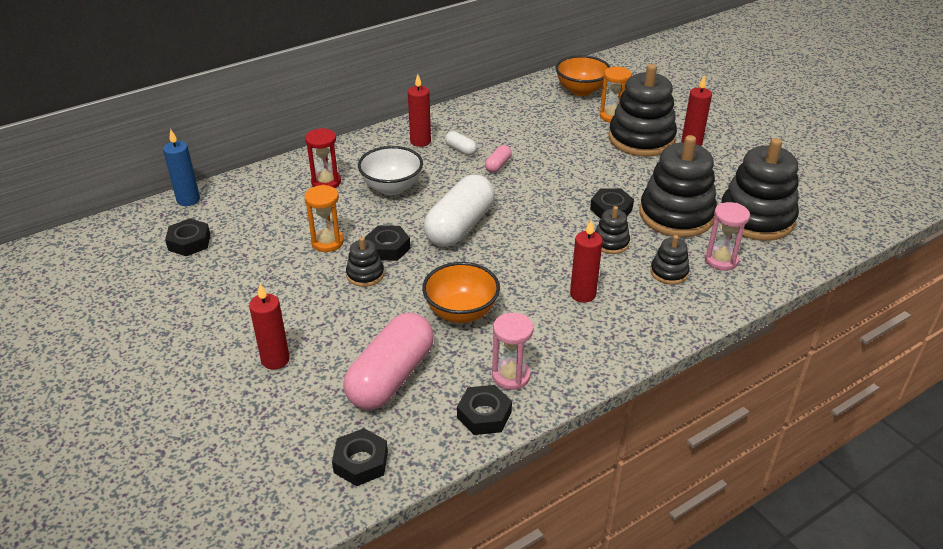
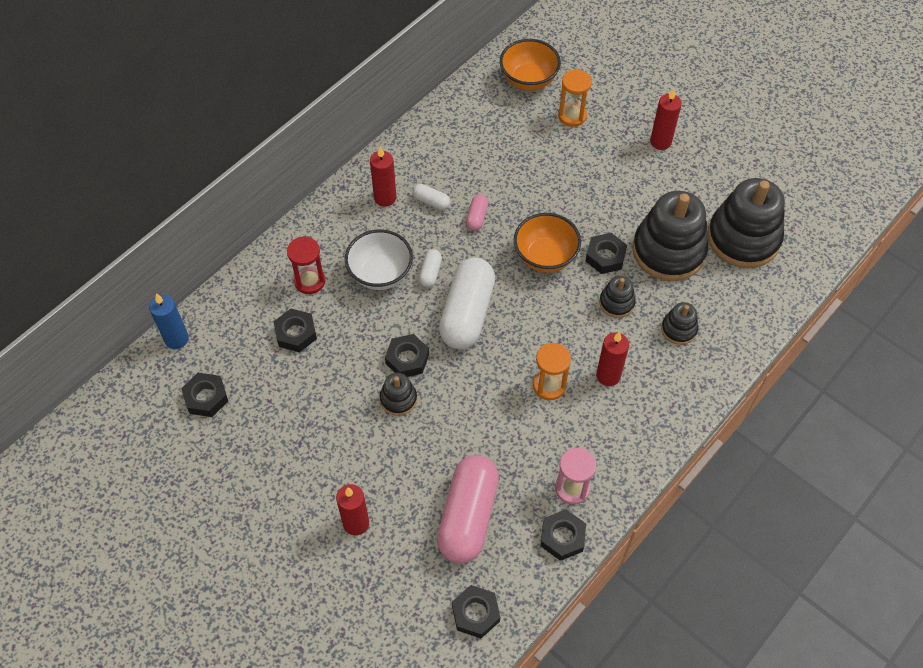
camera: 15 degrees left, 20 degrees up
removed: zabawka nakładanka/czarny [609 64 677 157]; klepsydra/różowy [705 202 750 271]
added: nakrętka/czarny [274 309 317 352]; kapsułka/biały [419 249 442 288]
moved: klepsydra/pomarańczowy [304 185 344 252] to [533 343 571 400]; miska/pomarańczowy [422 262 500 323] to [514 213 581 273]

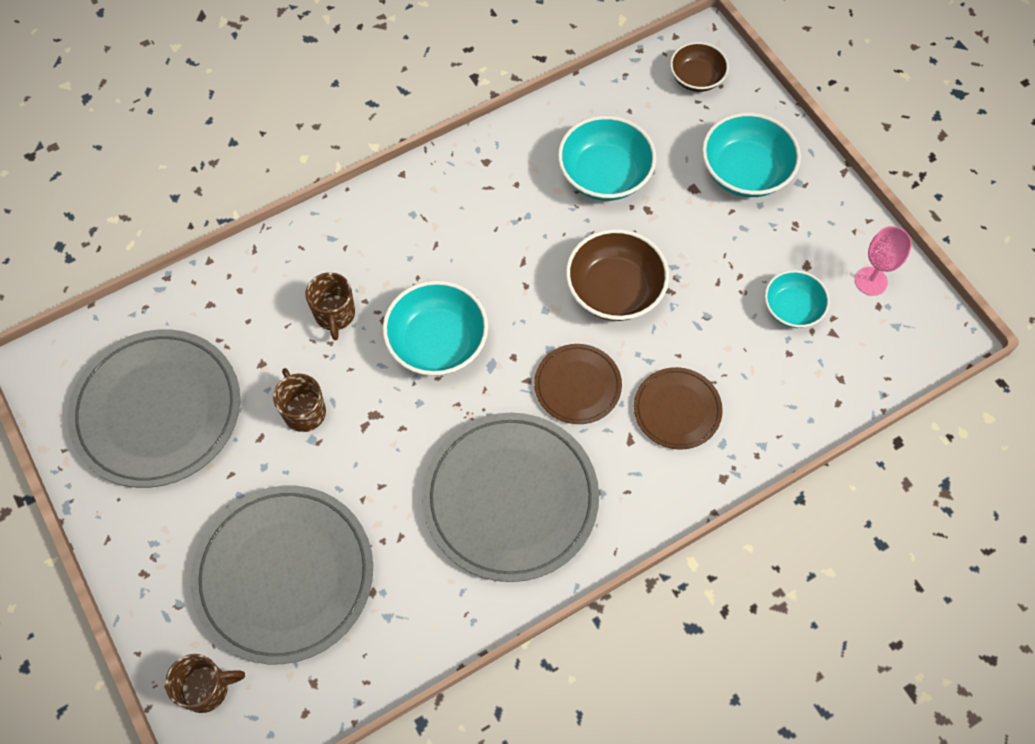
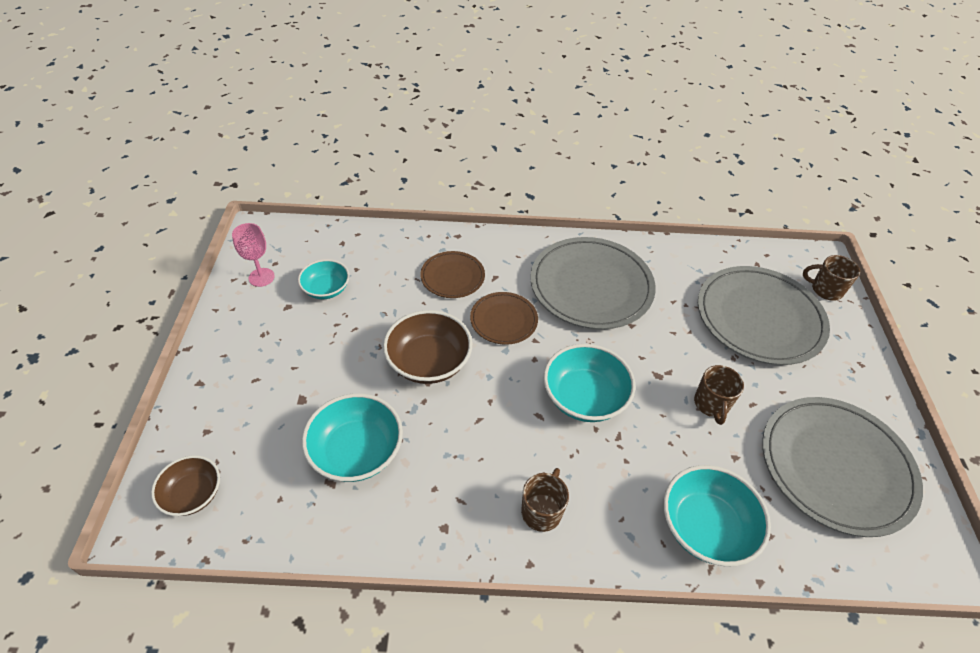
camera: 150 degrees left, 15 degrees down
moved: kubek/brązowy [305 272 355 340] to [521 468 569 532]; miska/turkusowy [702 112 801 197] to [664 465 771 567]

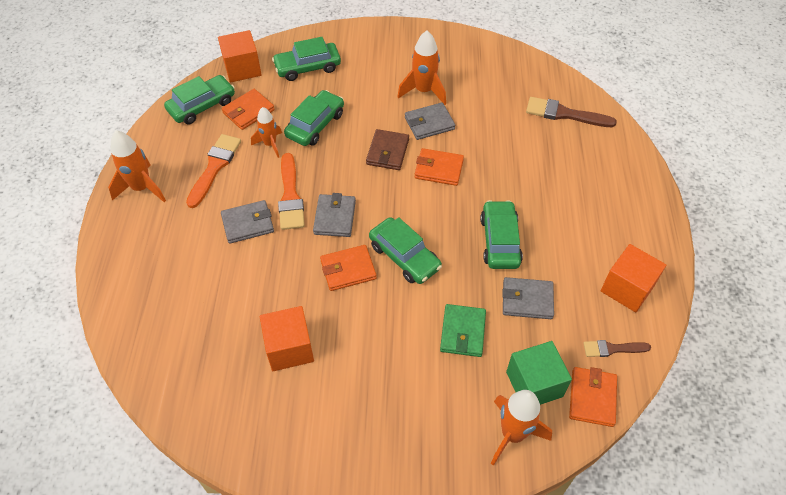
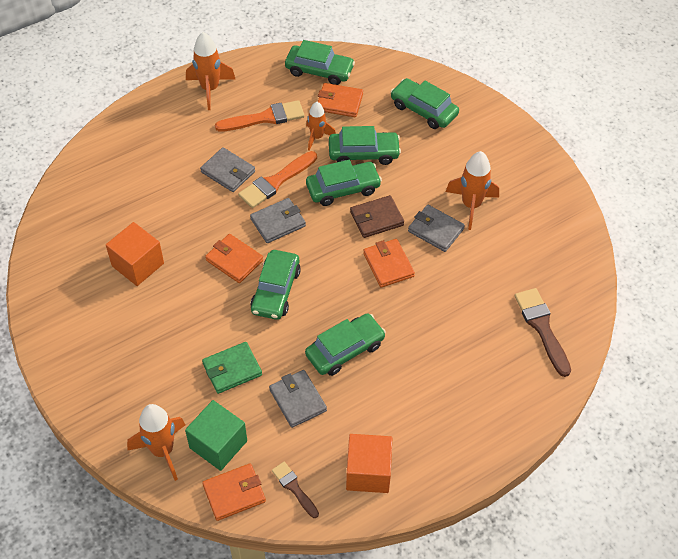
camera: 55 degrees right, 0 degrees up
removed: sześcian/pomarańczowy [218 30 262 83]
added: samochód/zielony [306 160 382 206]

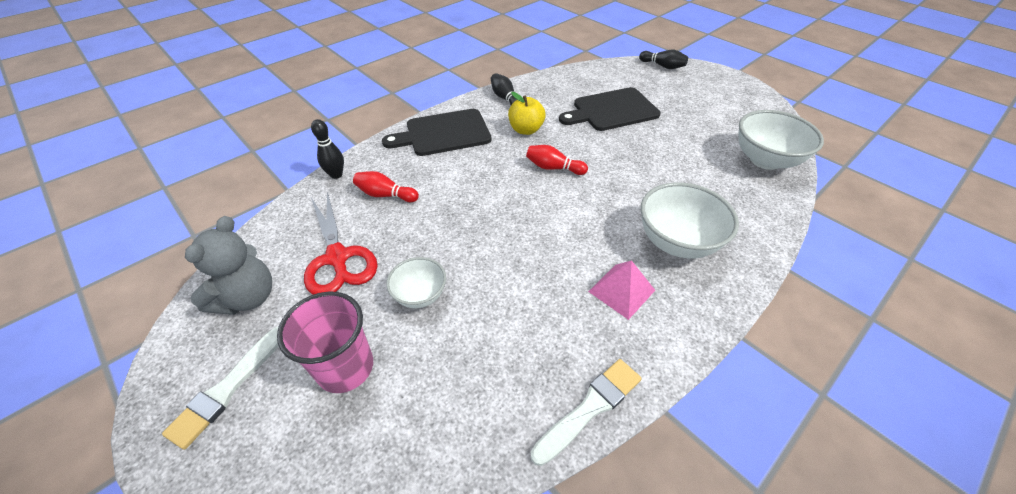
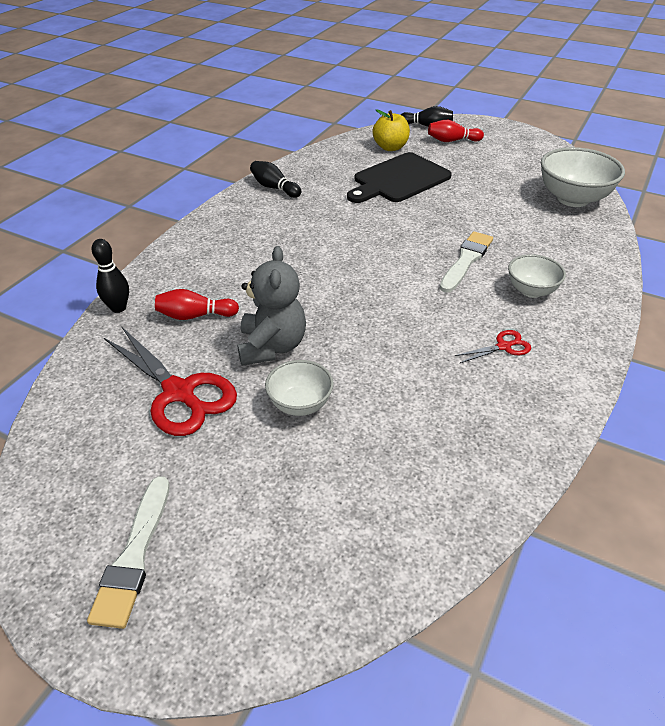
camera: 20 degrees left, 5 degrees down
removed: szklanka/różowy [277 291 373 393]; deska do krojenia/czarny [382 109 492 156]
moved: miś/szary [185 216 272 315] to [237 246 306 366]; jabłko/żółty [508 92 546 135] to [373 109 410 151]; kręgiel/czerwony [526 145 588 175] to [428 120 484 142]; pędzel/biały [531 359 642 466] to [440 231 493 293]
replaced: piramida/różowy [588 260 655 320] to nożyczki/czerwony [455 330 531 363]
resized: miska/biały [641 182 739 259] = [508 254 566 298] x0.58

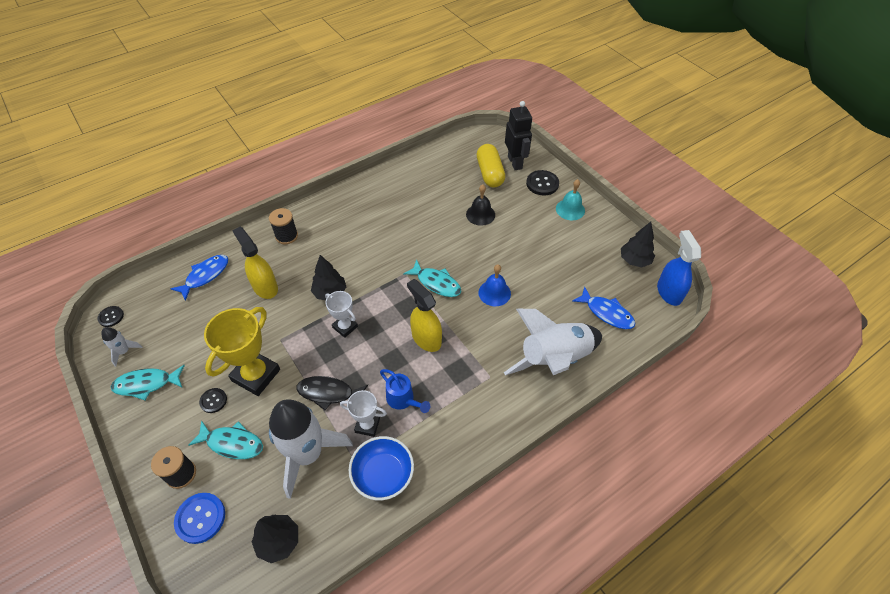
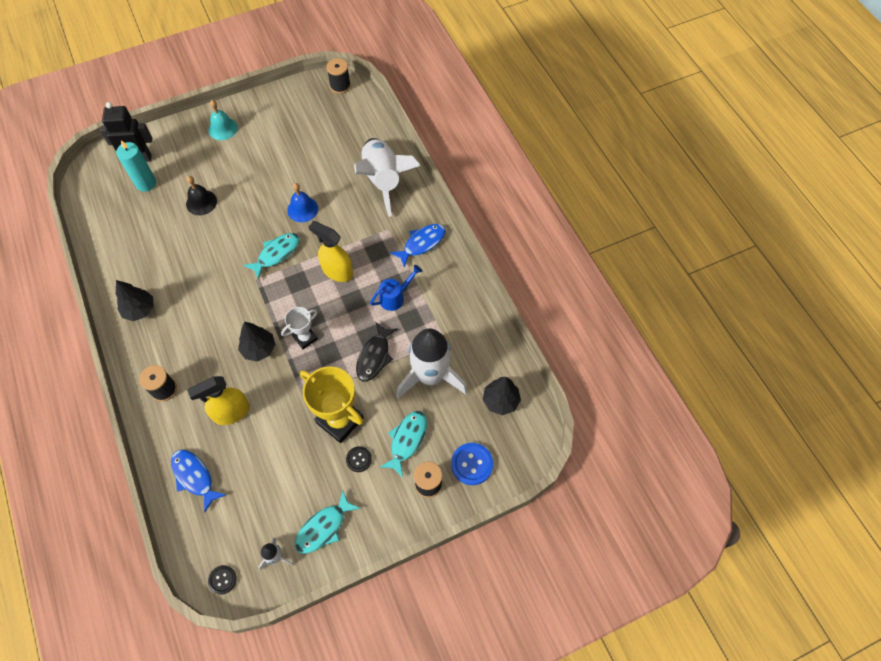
camera: 80 degrees left, 10 degrees up
removed: puchar/biały [340 390 387 437]; miska/niebieski [349 436 414 500]; guzik/czarny [526 170 559 195]
moved: ryba/niebieski [572 286 635 329] to [390 224 446 268]; drzewko/czarny [621 222 655 267] to [116 280 154 321]
replaced: kapsułka/żółty [477 144 505 187] to świeca/turkusowy [116 140 156 192]; spryskiwacz/niebieski [657 230 701 306] to szpulka/czarny [326 58 351 94]
turned: ryba/turkusowy [111 365 185 400] = [295 491 361 554] 45 degrees clockwise; spryskiwacz/żółty [407 279 442 352] = [309 221 353 282] 60 degrees clockwise

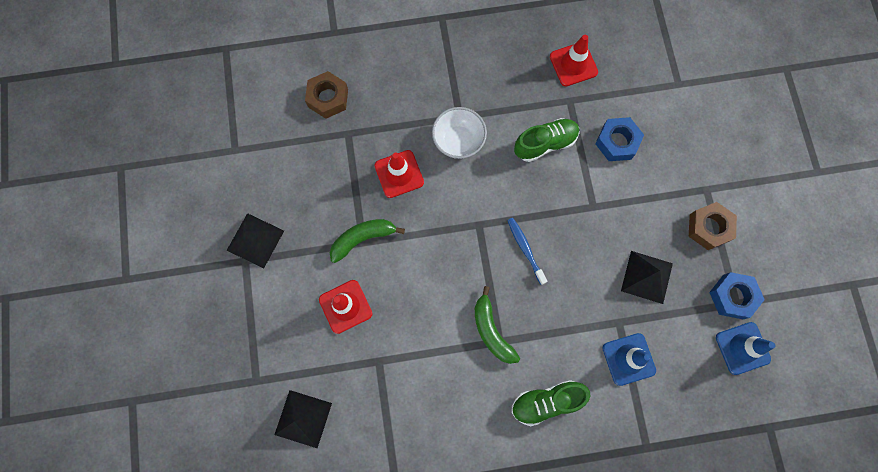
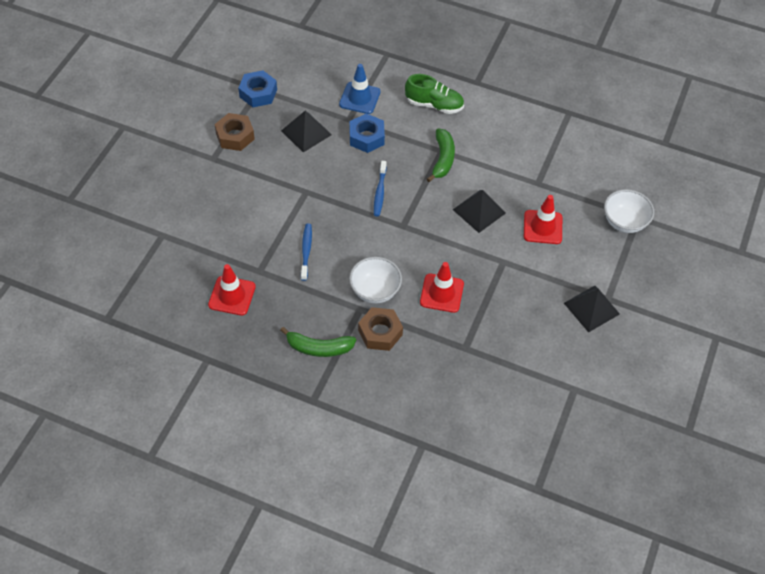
camera: 150 degrees left, 20 degrees down
removed: pachołek/niebieski [716 322 775 375]
added: miska/biały [604 189 654 233]
moved: piramida/czarny [274 390 332 448] to [453 190 506 233]; nakrętka/brązowy [305 71 348 119] to [358 307 403 351]; banan/zielony [330 219 405 263] to [280 327 356 357]; nakrętka/niebieski [595 117 644 161] to [349 113 385 153]
replaced: but/zielony [514 118 580 162] to szczoteczka do zębów/niebieski [301 224 312 281]

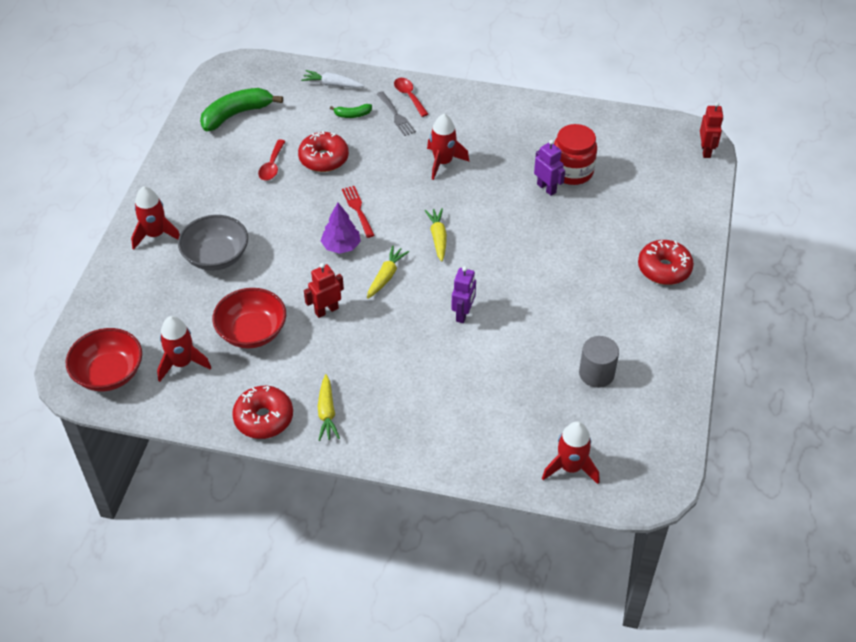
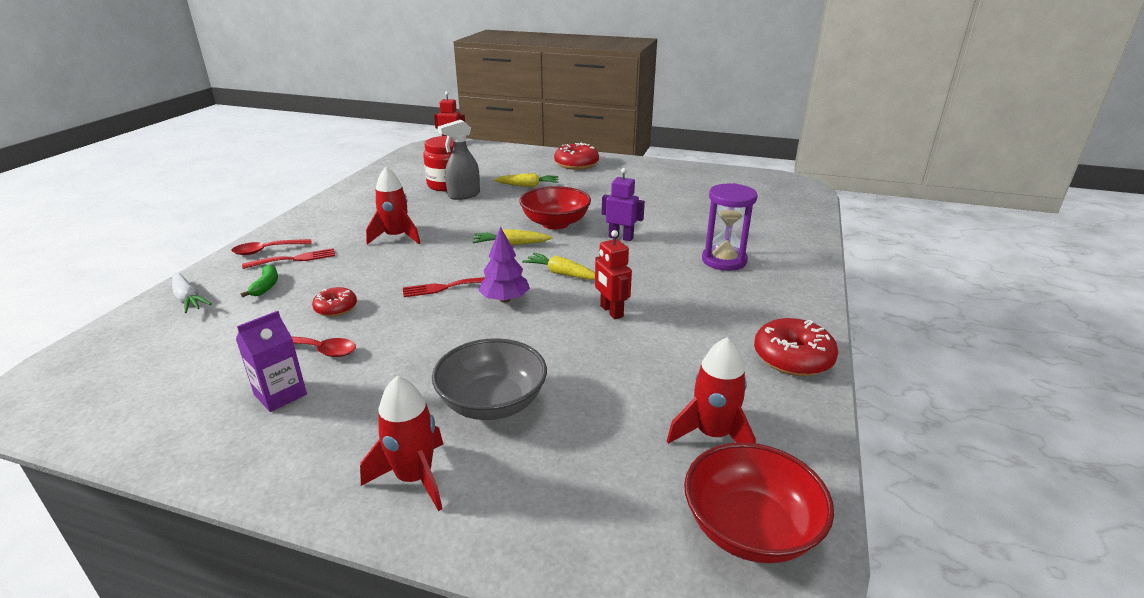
camera: 85 degrees left, 20 degrees down
removed: banan/zielony [200 88 283 131]; rakieta/czerwony [542 421 599 484]; walec/szary [579 336 619 388]
added: karton mleka/fioletowy [236 311 307 412]; klepsydra/fioletowy [702 183 758 271]
moved: miska/czerwony [212 288 286 349] to [519 186 591 229]; marchewka/żółty [318 374 340 441] to [494 173 559 187]
replaced: robot/fioletowy [534 140 565 196] to spryskiwacz/szary [438 120 480 200]
recoloured: widelec/szary [377 91 416 136] to widelec/czerwony [242 248 335 269]
turned: marchewka/biały [301 70 364 88] = [172 273 212 313] 60 degrees counterclockwise
resized: donut/czerwony [298 131 349 172] = [312 287 357 317] x0.60

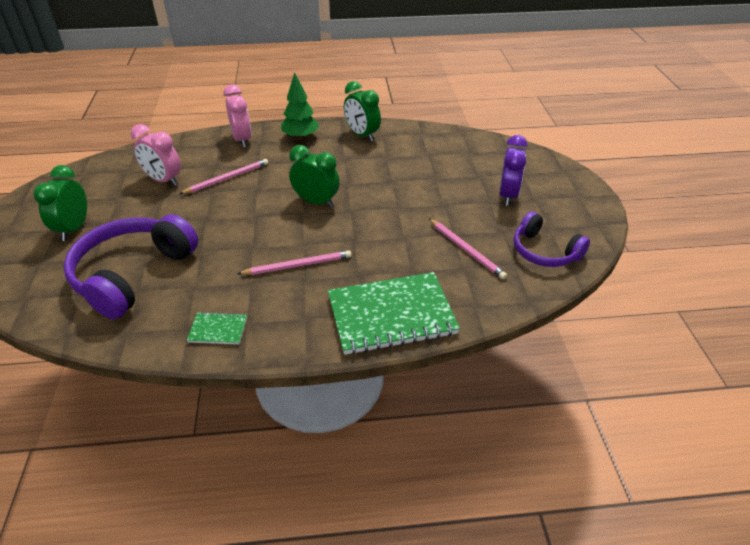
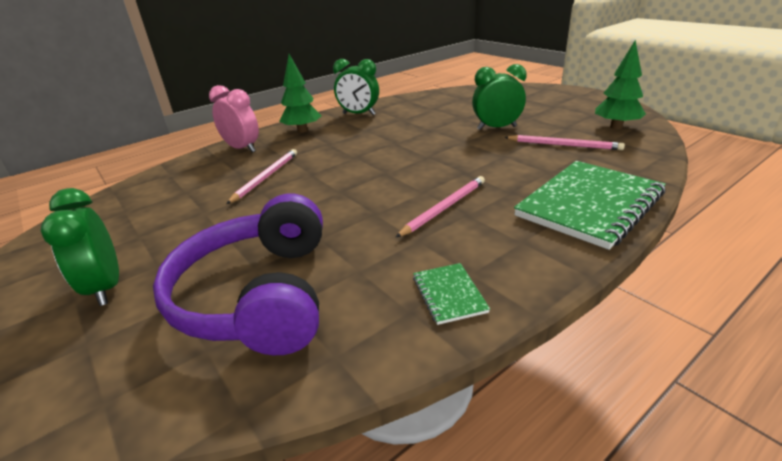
camera: 30 degrees left, 10 degrees down
removed: budzik/różowy [131 124 181 186]; budzik/fioletowy [499 135 528 206]
moved: budzik/zielony [289 145 340 208] to [472 64 527 130]
replaced: słuchawki/fioletowy [514 211 590 267] to drzewko/zielony [595 40 646 129]
turned: zeszyt/zielony [187 312 247 344] = [413 263 490 325] 75 degrees counterclockwise

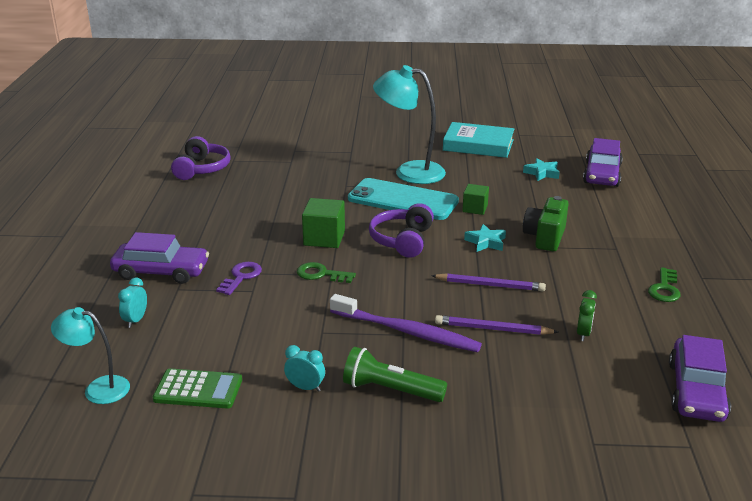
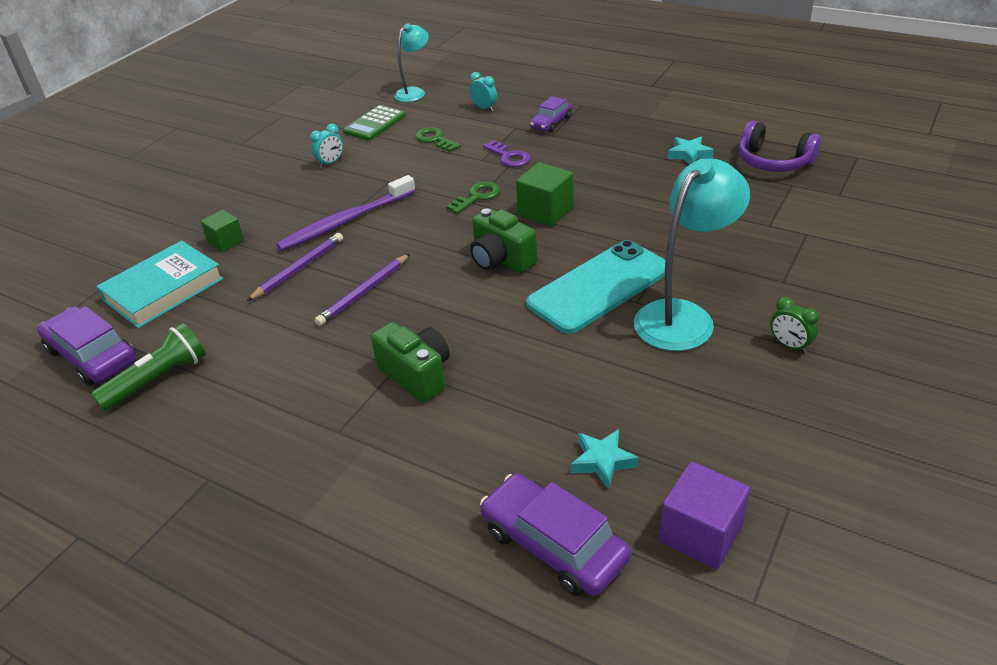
camera: 120 degrees right, 10 degrees up
added: sześcian/fioletowy [659 461 750 570]
moved: latarka/zielony [343 347 447 402] to [91 323 206 411]; książka/turkusowy [443 122 514 158] to [96 241 224 328]; sześcian/zielony [462 184 489 215] to [201 210 244 252]; gwiazda/turkusowy [464 224 506 252] to [667 137 714 165]; budzik/zielony [577 290 597 341] to [770 297 819 353]; klucz/zielony [648 267 681 302] to [415 127 461 152]
replaced: słuchawki/fioletowy [369 203 434 258] to aparat fotograficzny/zielony [470 208 537 273]
resized: samochód/fioletowy [110 232 209 284] = [530 96 572 132] x0.61

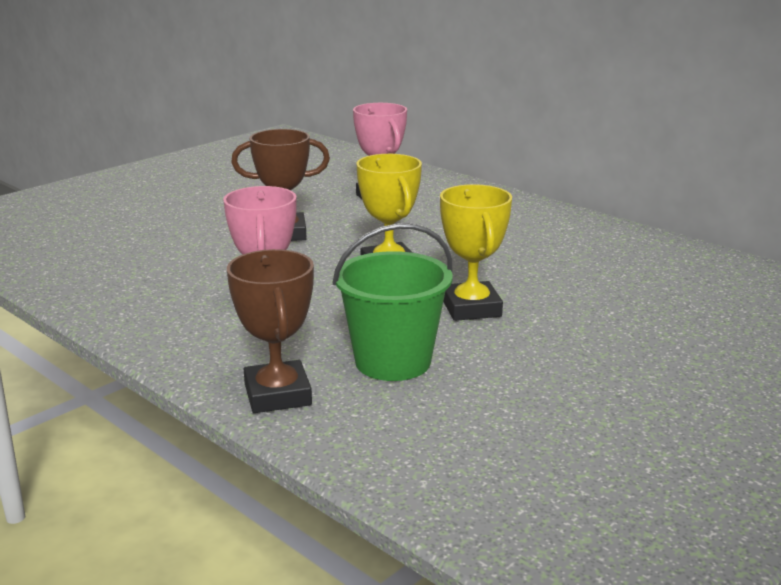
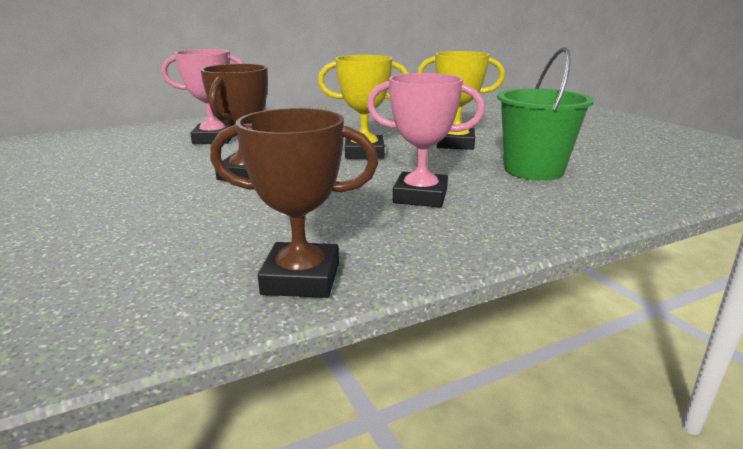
camera: 70 degrees left, 0 degrees up
moved: puchar/brązowy [227 249 314 413] to [210 108 378 298]

